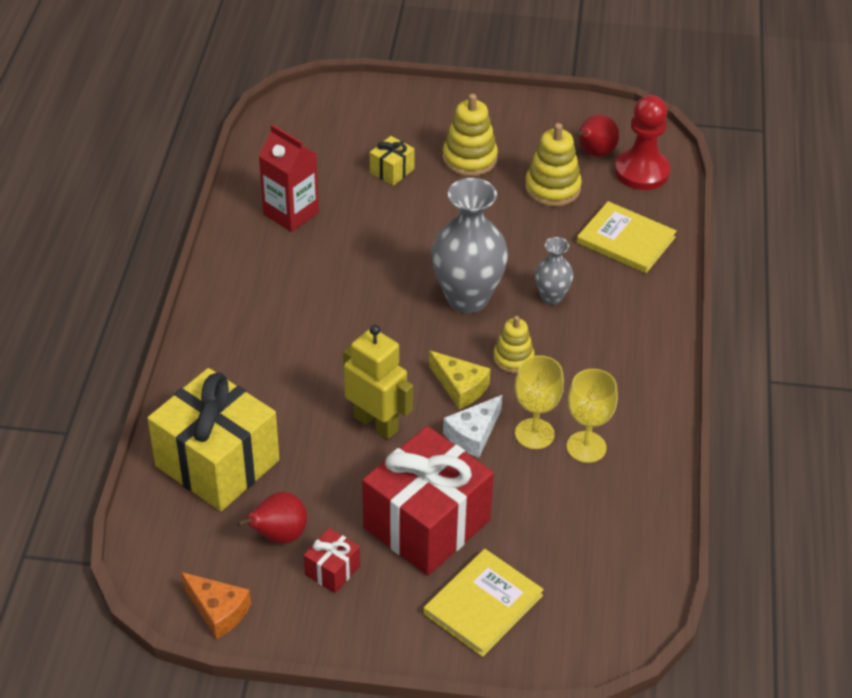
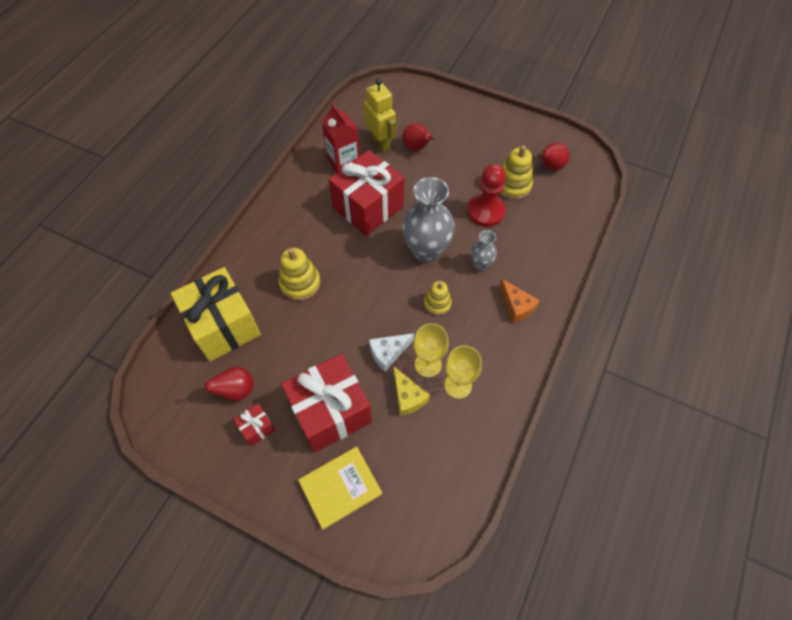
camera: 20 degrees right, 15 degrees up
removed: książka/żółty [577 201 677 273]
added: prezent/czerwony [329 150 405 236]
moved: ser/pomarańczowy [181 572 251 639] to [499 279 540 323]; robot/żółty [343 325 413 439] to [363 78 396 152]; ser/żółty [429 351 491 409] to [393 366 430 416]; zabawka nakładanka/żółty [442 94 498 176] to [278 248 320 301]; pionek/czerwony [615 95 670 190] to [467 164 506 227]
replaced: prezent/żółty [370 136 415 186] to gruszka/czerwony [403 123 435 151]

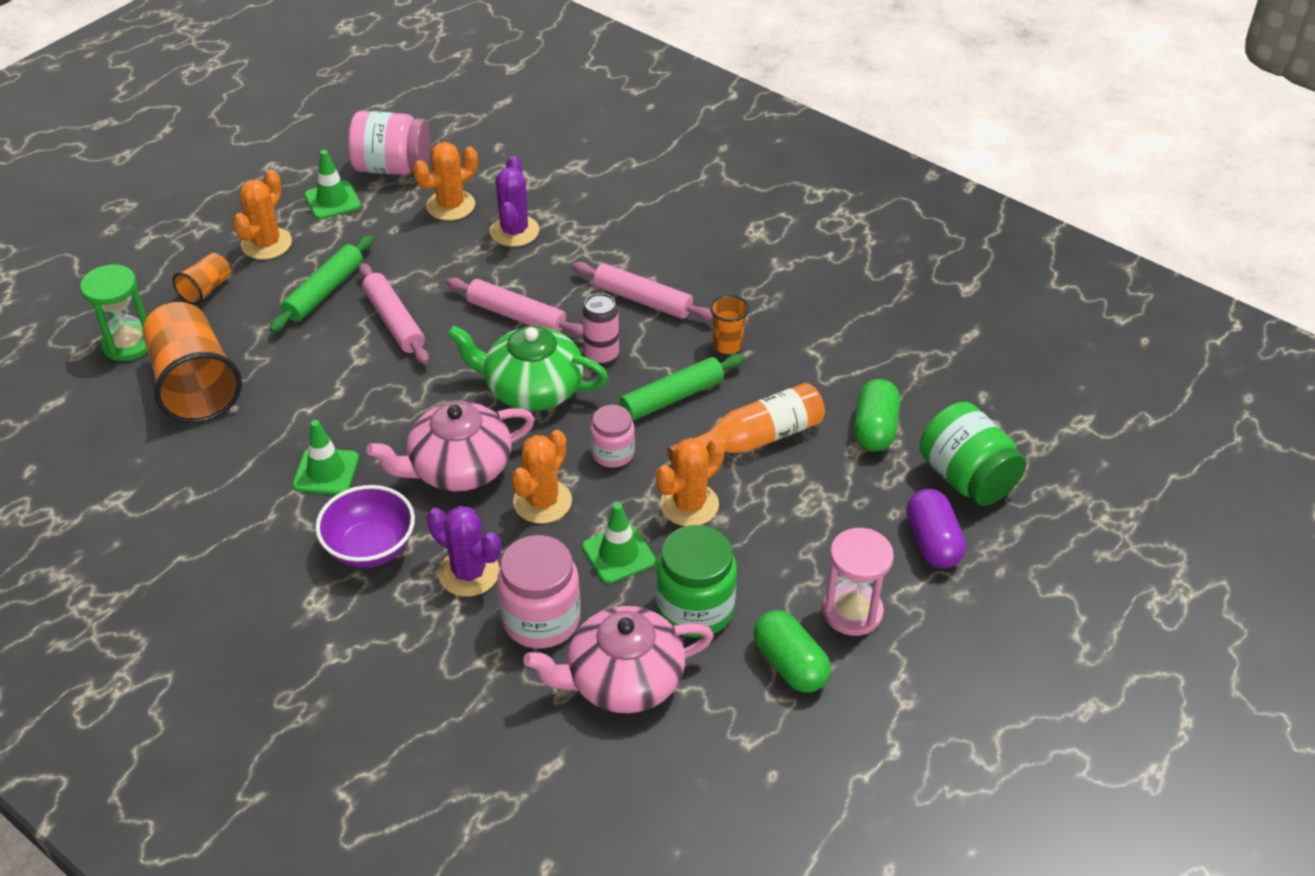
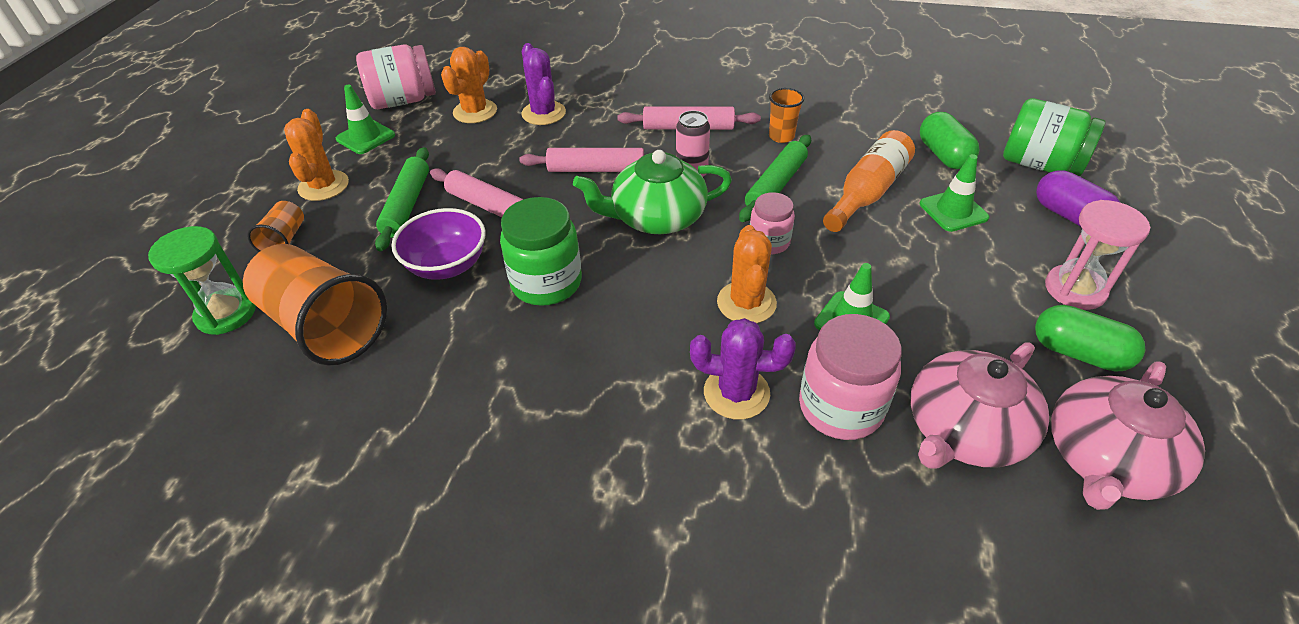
camera: 25 degrees left, 0 degrees up
removed: kaktus/pomarańczowy [656 438 725 526]
moved: pachołek/zielony [293 420 359 495] to [920 154 989 232]; miska/fioletowy [315 485 415 568] to [391 208 486 280]; imbryk/różowy [366 401 535 491] to [1051 361 1205 510]; słoik/zielony [656 525 737 638] to [500 197 582 306]

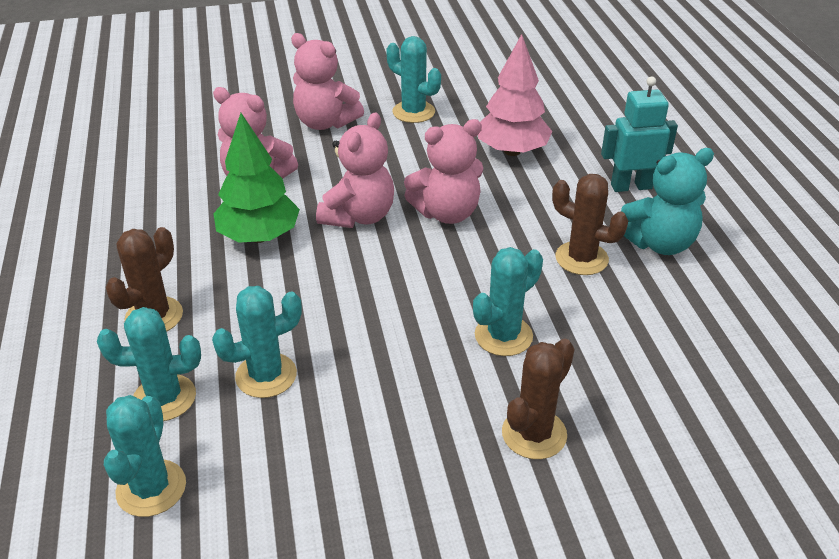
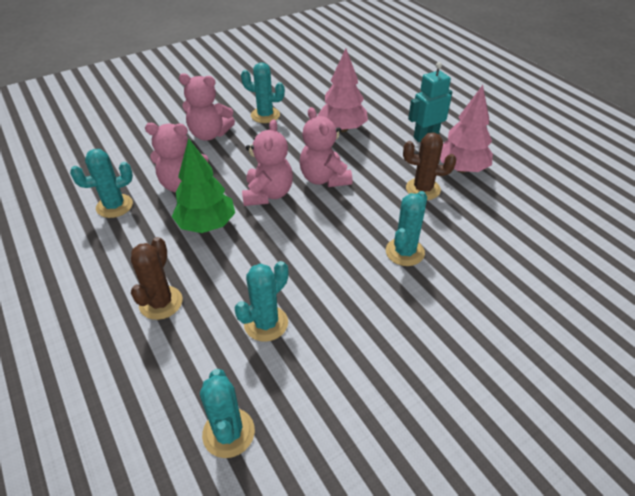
camera: 20 degrees left, 5 degrees up
removed: kaktus/brązowy [502 339 574 459]
moved: kaktus/turkusowy [97 307 201 421] to [70 149 133 218]
replaced: miś/turkusowy [621 148 714 255] to drzewko/różowy [440 85 493 173]
turned: miś/różowy [404 119 483 224] = [300 107 352 187] 105 degrees clockwise

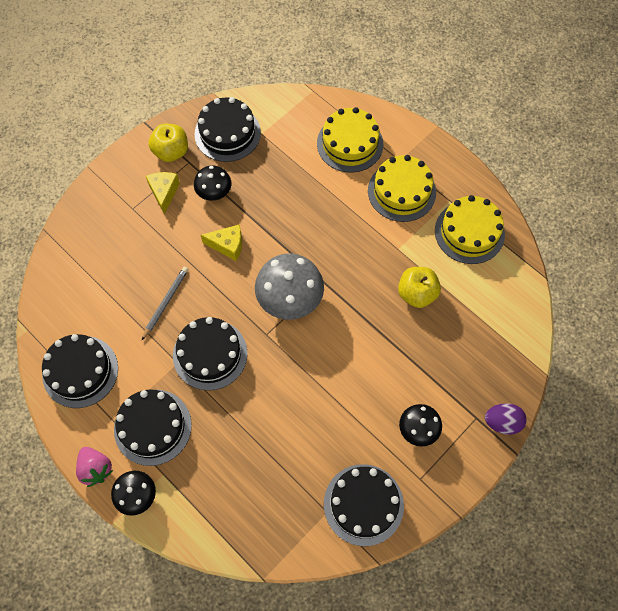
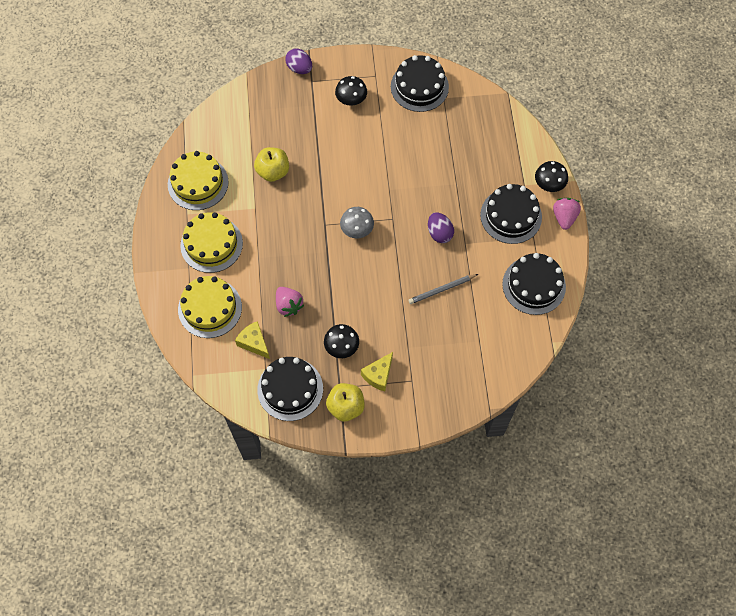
camera: 140 degrees left, 0 degrees up
added: truskawka/różowy [276 287 304 317]
moved: ser/żółty [201 224 242 261] to [235 321 270 359]
replaced: tort/czarny [173 317 248 391] to jajko/fioletowy [428 212 454 243]
resized: grzyb/szary [255 253 324 320] = [340 207 374 238] x0.59

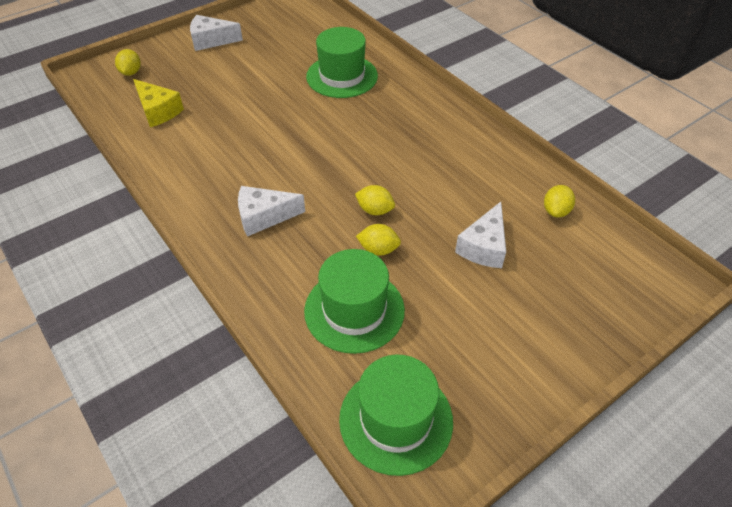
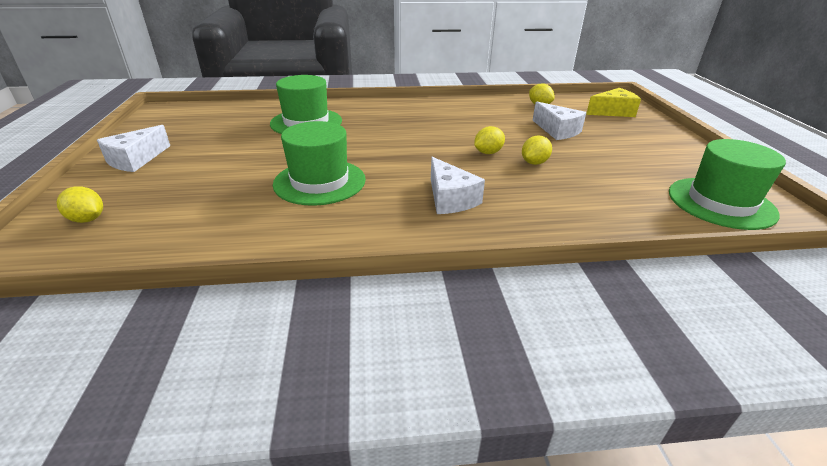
camera: 60 degrees left, 15 degrees down
moved: ser/żółty [133 79 184 127] to [586 88 641 117]; kapelusz/zielony [304 249 405 354] to [273 121 366 206]
turned: ser/biały [238 186 305 237] = [431 157 485 214] 45 degrees counterclockwise

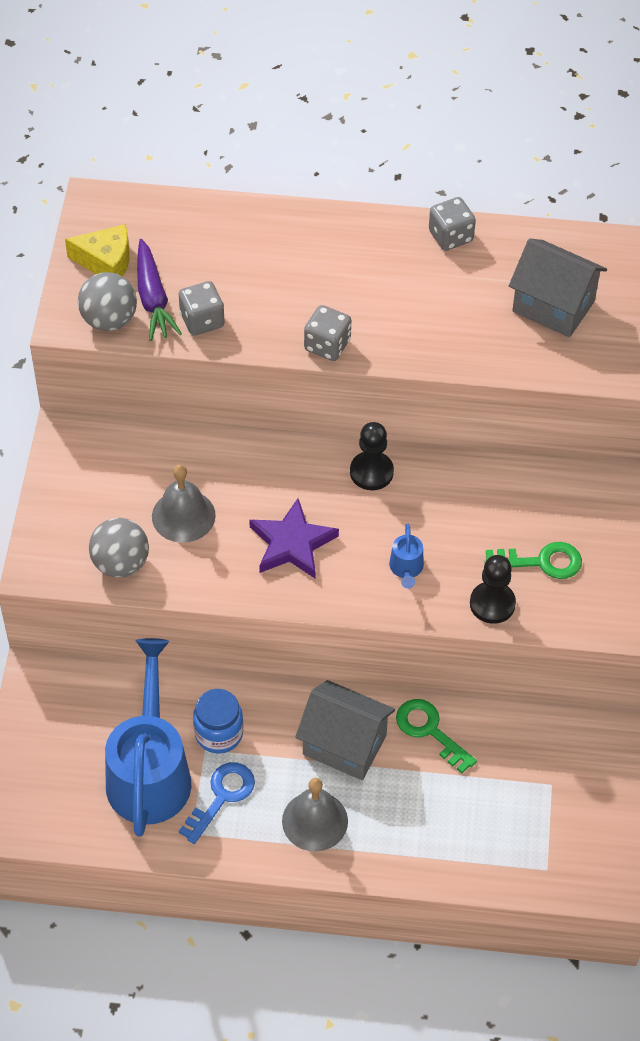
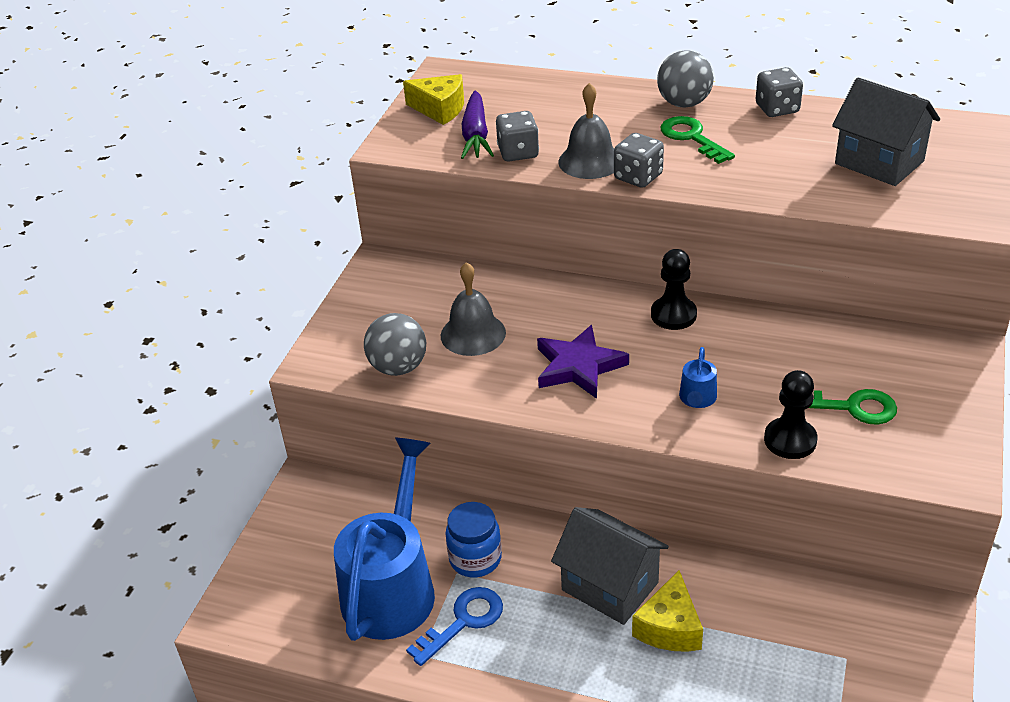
camera: 15 degrees right, 15 degrees down
added: ser/żółty [632 570 703 652]
moved: piłka/szary [78 272 137 331] to [657 50 714 108]; dzwonek/szary [282 778 348 852] to [558 83 614 179]; klucz/zielony [396 699 477 773] to [661 116 735 164]

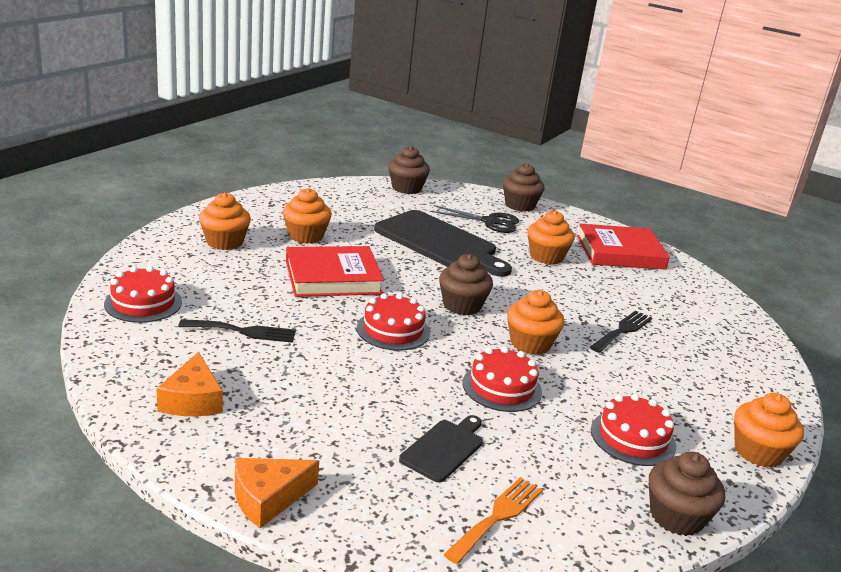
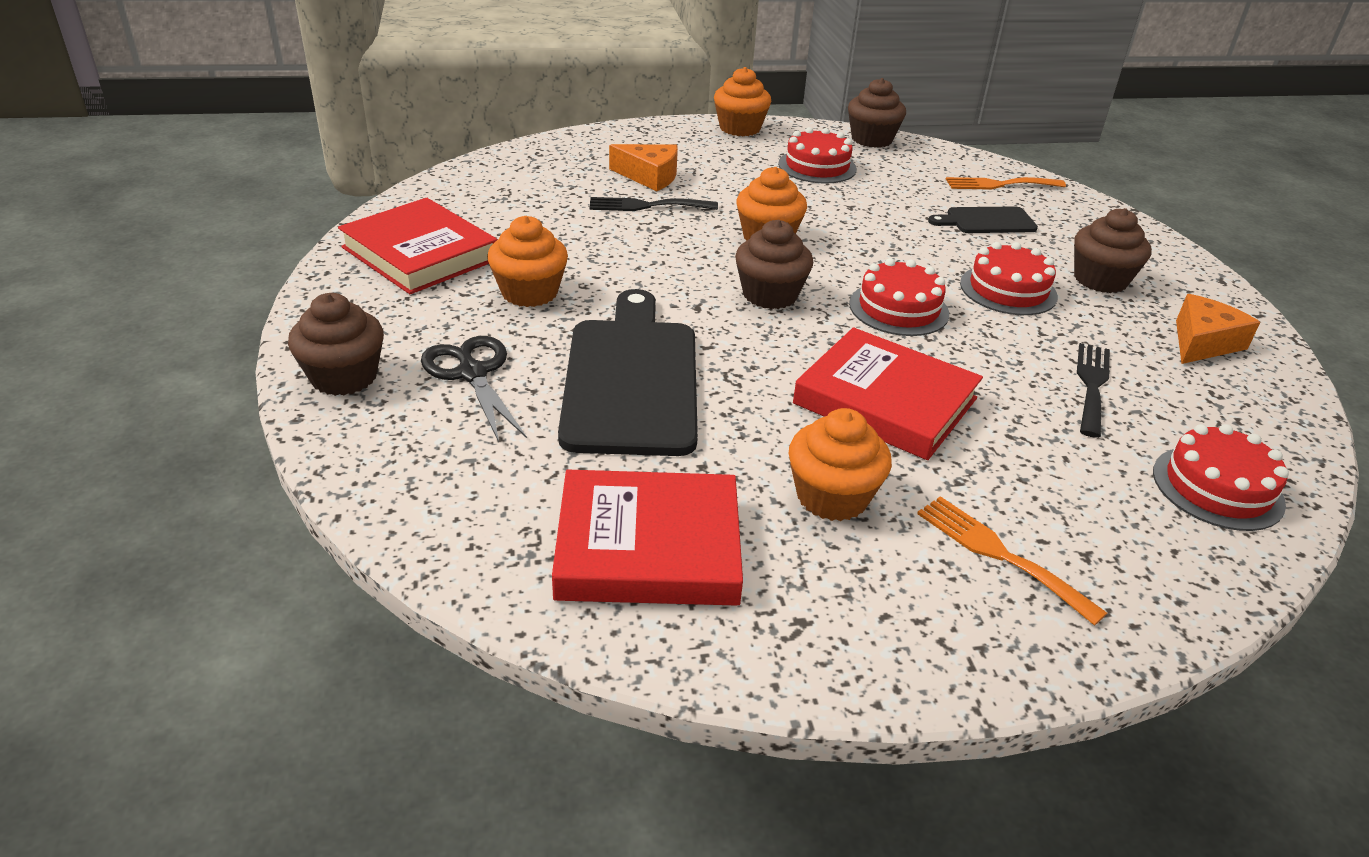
camera: 130 degrees left, 10 degrees up
added: książka/czerwony [552 470 743 606]
moved: ser/pomarańczowy [235 458 319 528] to [609 144 678 191]; muffinka/brązowy [388 146 430 194] to [1074 208 1152 293]; tort/czerwony [463 346 542 412] to [960 242 1058 315]
replaced: muffinka/pomarańczowy [199 192 251 250] to widelec/pomarańczowy [917 496 1107 626]
turned: widelec/czarny [178 319 296 343] = [1077 343 1110 438] 60 degrees clockwise

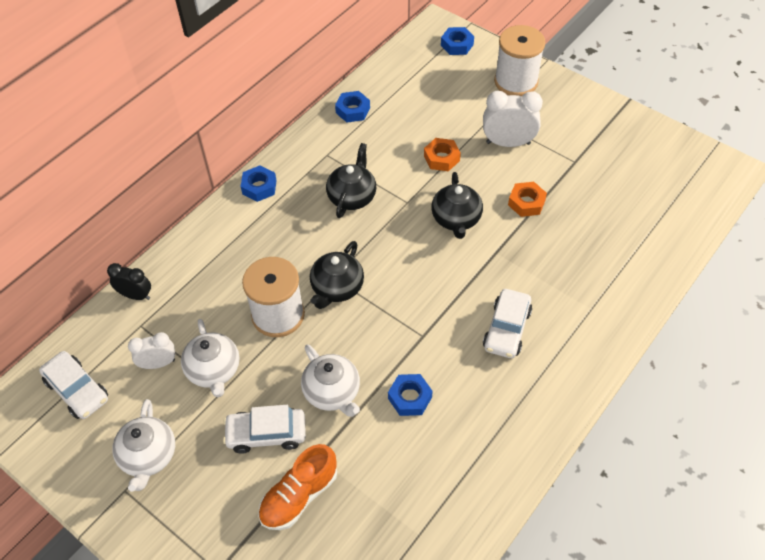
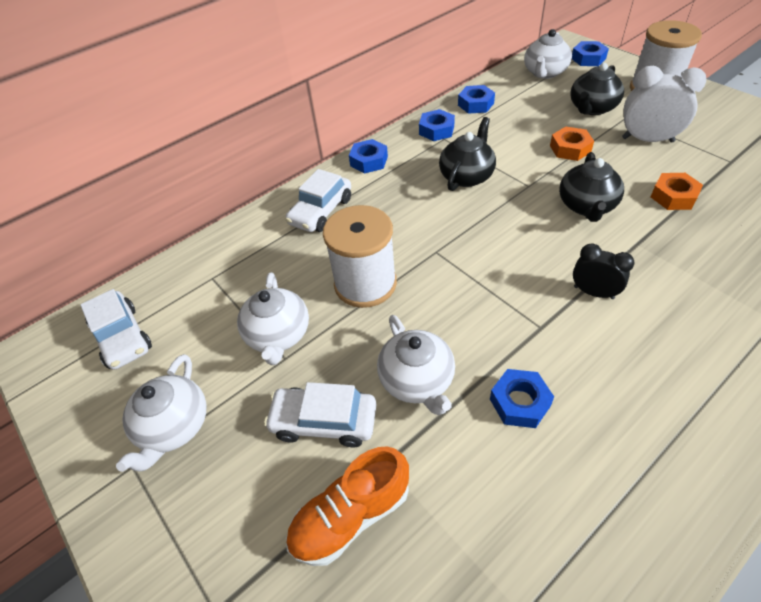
camera: 15 degrees right, 5 degrees down
removed: budzik/biały [128 332 175 369]
added: nakrętka/niebieski [419 109 455 141]; imbryk/biały [524 29 572 79]
moved: budzik/czarny [107 263 151 300] to [573 244 634 299]; imbryk/czarny [310 241 364 309] to [570 63 624 115]; samochód/biały [483 289 532 358] to [286 169 351 232]

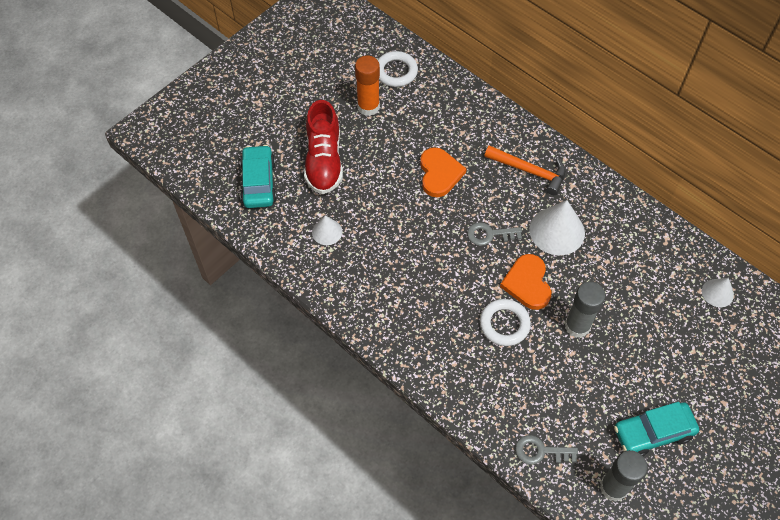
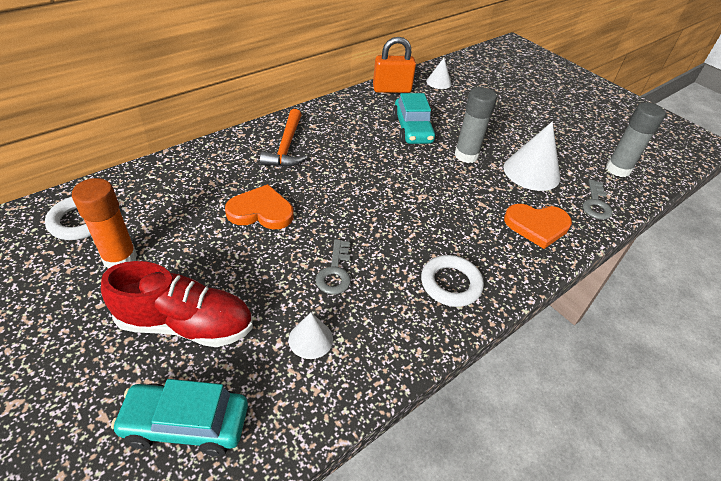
camera: 85 degrees left, 15 degrees down
added: kłódka/pomarańczowy [373 37 416 93]
moved: klucz/szary [467 222 522 246] to [316 239 351 294]; pierścień/biały [480 299 531 346] to [421 255 484 307]; serce/pomarańczowy [500 254 551 310] to [504 204 572 249]; stożek/biały [529 200 585 255] to [504 122 561 191]; samochód/turkusowy [614 402 699 456] to [392 93 436 144]
turned: młotek/pomarańczowy [484 145 566 196] = [260 109 307 167] 150 degrees clockwise

